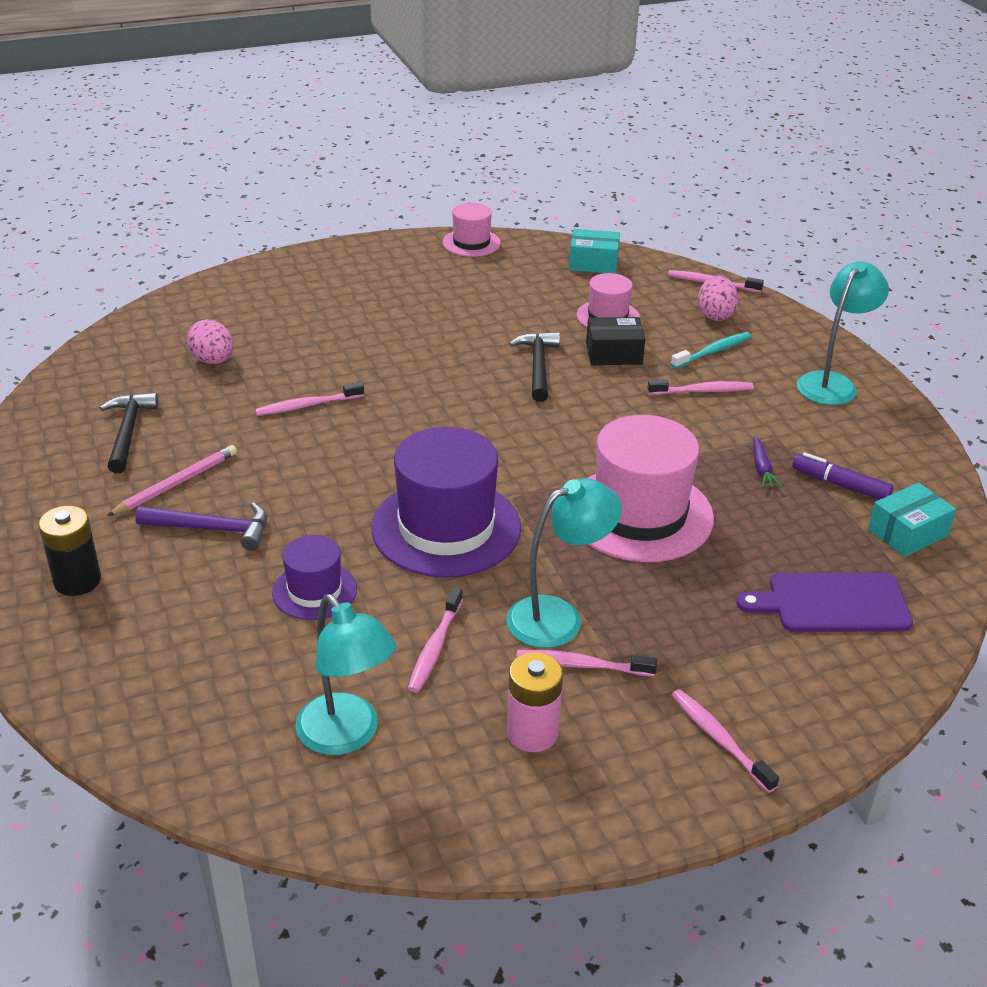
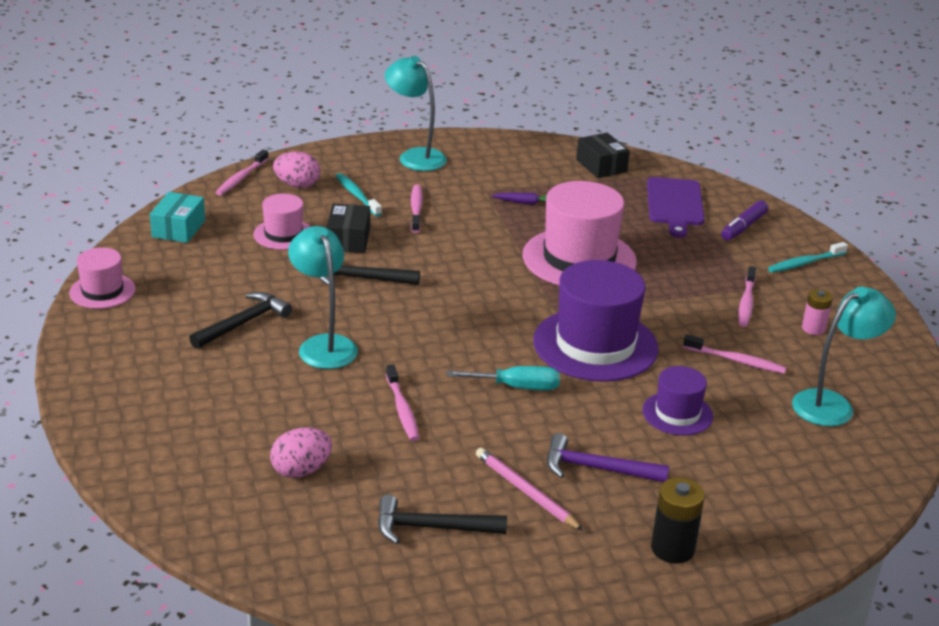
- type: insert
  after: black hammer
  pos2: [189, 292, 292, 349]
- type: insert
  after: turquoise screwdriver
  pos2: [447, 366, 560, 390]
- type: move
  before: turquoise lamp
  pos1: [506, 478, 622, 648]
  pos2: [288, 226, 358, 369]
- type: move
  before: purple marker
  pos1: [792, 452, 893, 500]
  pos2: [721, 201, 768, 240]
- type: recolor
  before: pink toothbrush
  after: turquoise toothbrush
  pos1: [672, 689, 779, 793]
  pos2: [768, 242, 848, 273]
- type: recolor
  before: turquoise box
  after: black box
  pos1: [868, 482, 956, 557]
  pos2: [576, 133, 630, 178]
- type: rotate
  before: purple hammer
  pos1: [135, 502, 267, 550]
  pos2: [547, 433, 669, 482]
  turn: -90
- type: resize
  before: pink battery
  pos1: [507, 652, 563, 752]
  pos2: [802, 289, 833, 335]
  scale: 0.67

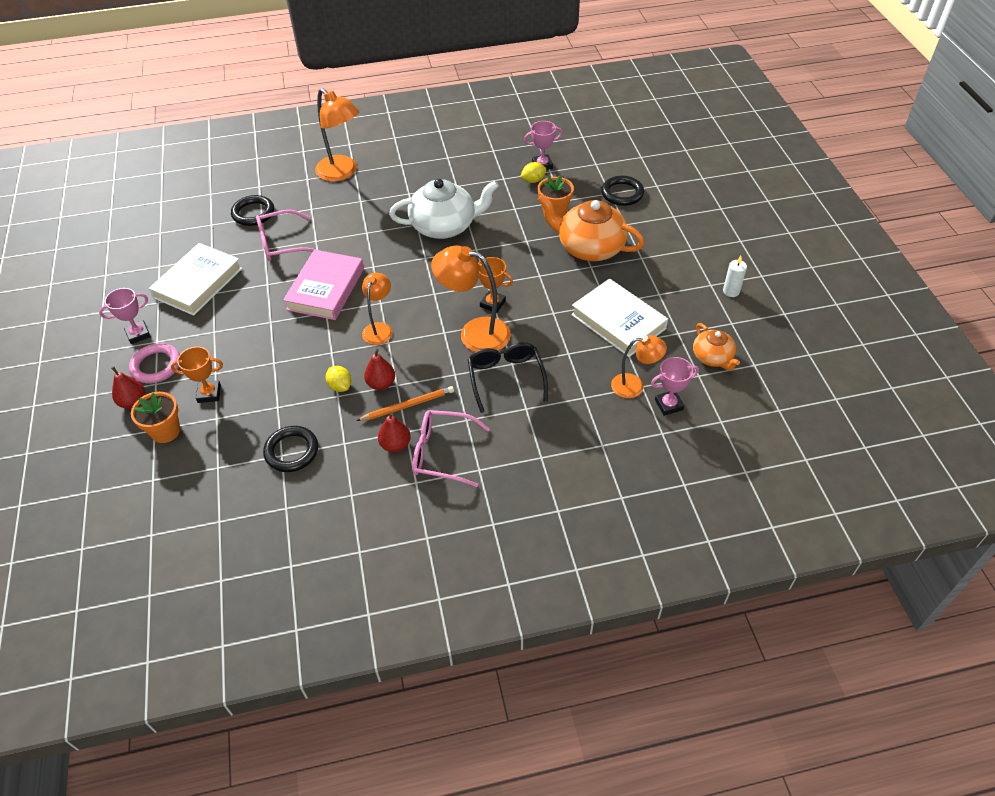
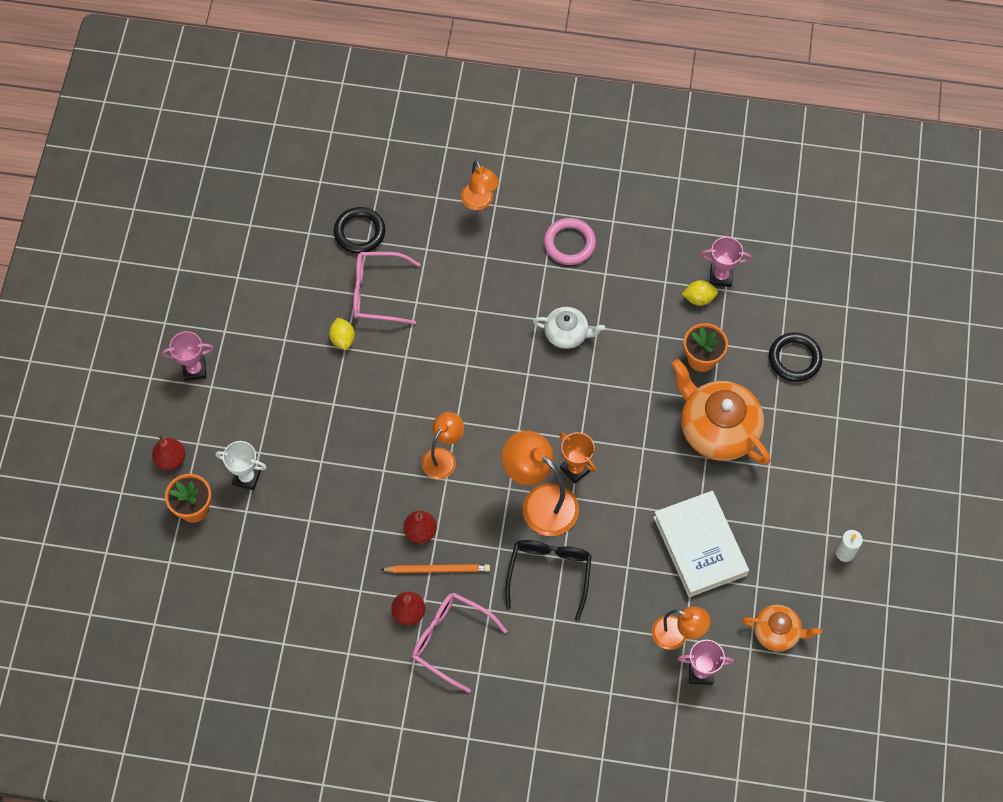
- type: delete
  before: white book
  pos1: [149, 243, 242, 316]
- type: delete
  before: black ring
  pos1: [263, 426, 318, 472]
- type: delete
  before: pink book
  pos1: [283, 250, 364, 320]
- type: move
  before: pink ring
  pos1: [129, 343, 180, 383]
  pos2: [544, 218, 596, 265]
- type: move
  before: yellow lemon
  pos1: [326, 366, 352, 392]
  pos2: [329, 318, 355, 350]
- type: recolor
  before: orange trophy
  after: white trophy
  pos1: [171, 347, 223, 403]
  pos2: [215, 441, 267, 490]
- type: rotate
  before: orange teapot
  pos1: [693, 323, 740, 370]
  pos2: [742, 605, 822, 652]
  turn: -75
- type: resize
  before: orange lamp
  pos1: [315, 88, 359, 182]
  pos2: [461, 160, 499, 210]
  scale: 0.61
- type: resize
  before: white teapot
  pos1: [389, 179, 499, 239]
  pos2: [533, 307, 605, 349]
  scale: 0.55

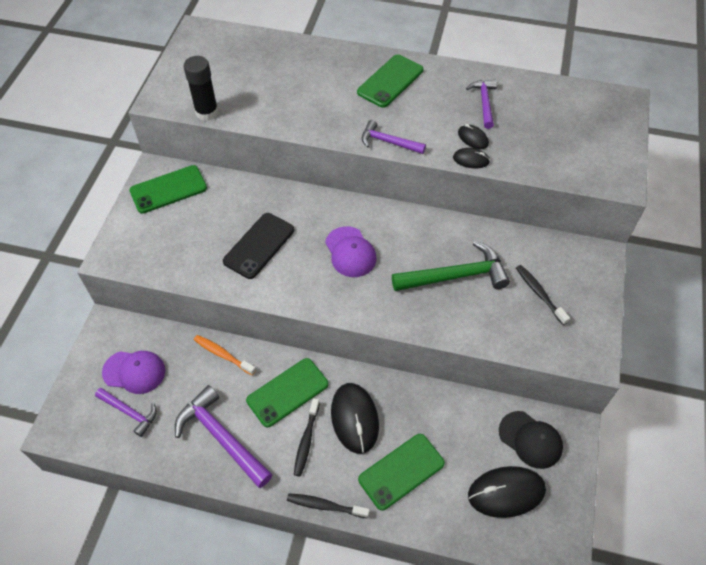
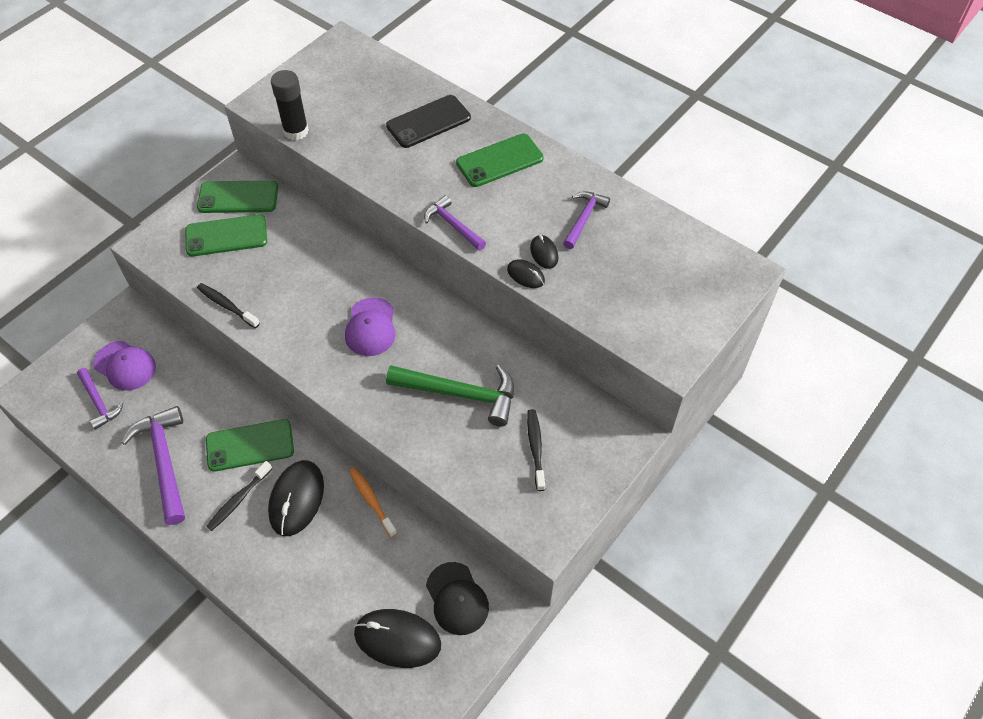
- type: move
  before: orange toothbrush
  pos1: [194, 335, 256, 375]
  pos2: [349, 467, 397, 537]
- type: move
  before: black phone
  pos1: [223, 213, 294, 279]
  pos2: [386, 95, 471, 148]
- type: move
  before: black toothbrush
  pos1: [287, 493, 370, 518]
  pos2: [197, 283, 260, 328]
- type: move
  before: green phone
  pos1: [358, 434, 445, 511]
  pos2: [185, 214, 267, 257]

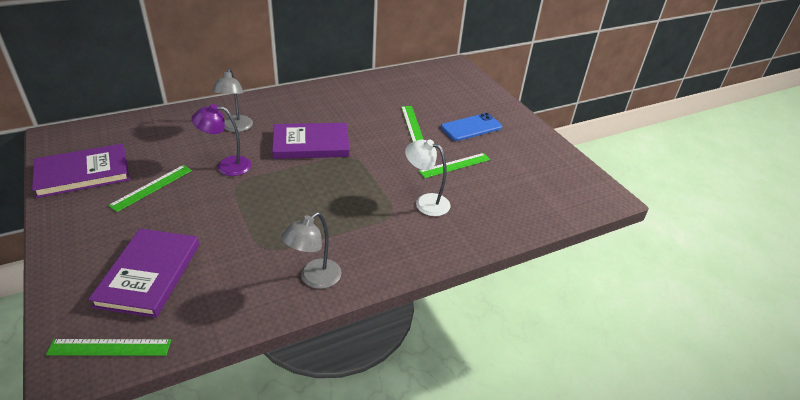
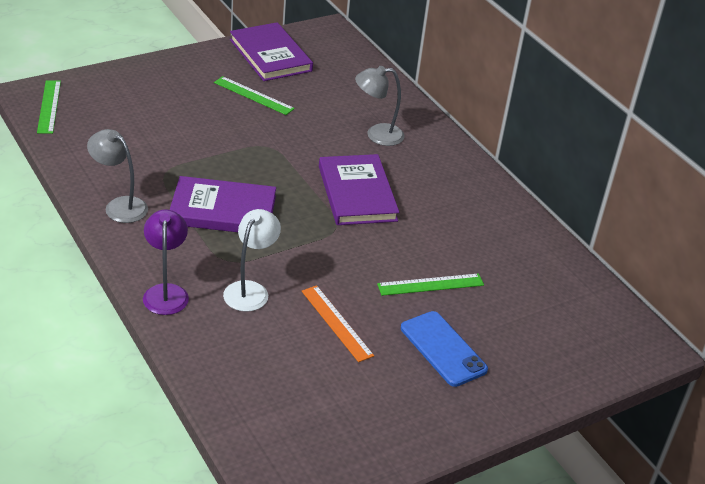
- type: move
  before: purple book
  pos1: [88, 228, 199, 318]
  pos2: [170, 176, 276, 232]
- type: move
  before: purple lamp
  pos1: [192, 104, 252, 176]
  pos2: [143, 209, 189, 315]
- type: recolor
  before: green ruler
  after: orange ruler
  pos1: [419, 153, 491, 178]
  pos2: [302, 285, 374, 362]

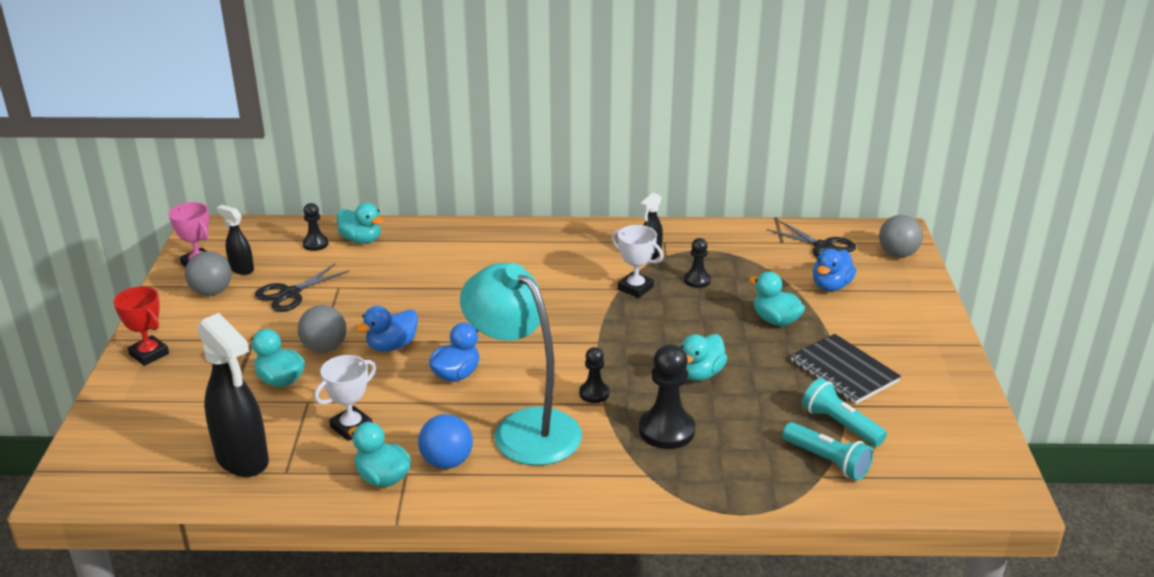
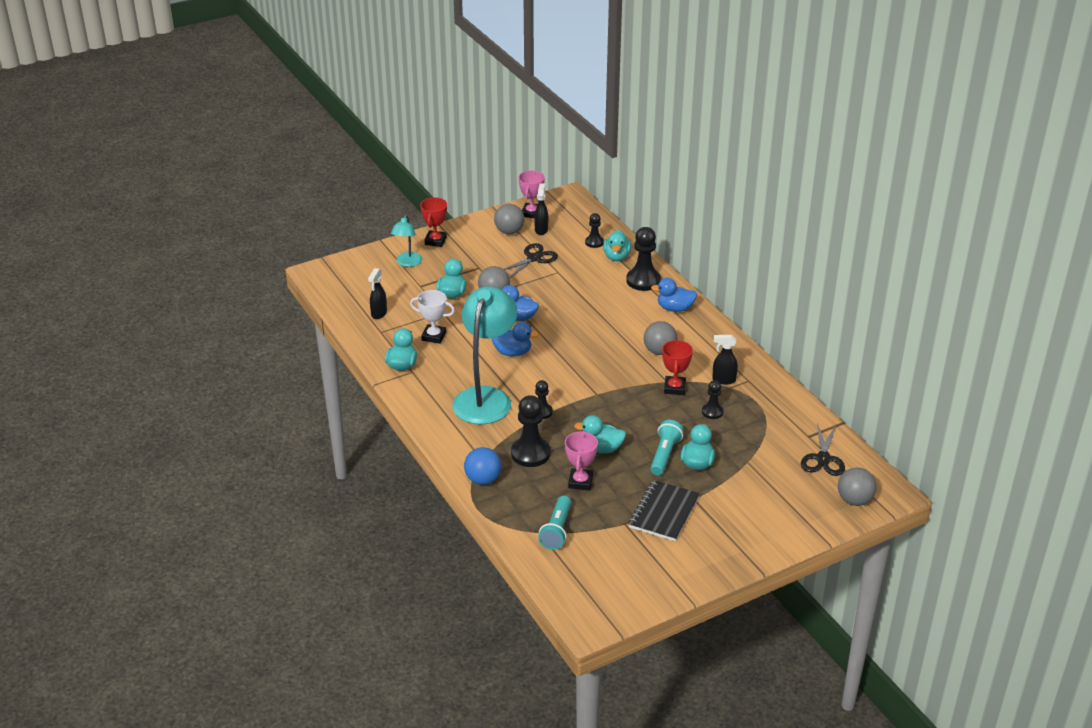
- type: insert
  after: turquoise lamp
  pos2: [391, 215, 422, 267]
- type: insert
  after: pink trophy
  pos2: [565, 431, 598, 491]
- type: insert
  after: black pawn
  pos2: [626, 227, 661, 291]
- type: insert
  after: grey ball
  pos2: [644, 321, 677, 355]
- type: move
  before: blue ball
  pos1: [418, 414, 473, 469]
  pos2: [464, 447, 502, 485]
- type: move
  before: turquoise flashlight
  pos1: [802, 378, 887, 447]
  pos2: [650, 420, 684, 475]
- type: move
  before: blue duck
  pos1: [813, 249, 856, 291]
  pos2: [651, 278, 697, 312]
- type: recolor
  before: white trophy
  after: red trophy
  pos1: [611, 225, 663, 298]
  pos2: [662, 340, 693, 395]
- type: rotate
  before: black scissors
  pos1: [255, 263, 349, 312]
  pos2: [504, 243, 558, 278]
  turn: 120
- type: resize
  before: black spray bottle
  pos1: [197, 313, 269, 477]
  pos2: [368, 268, 387, 319]
  scale: 0.52

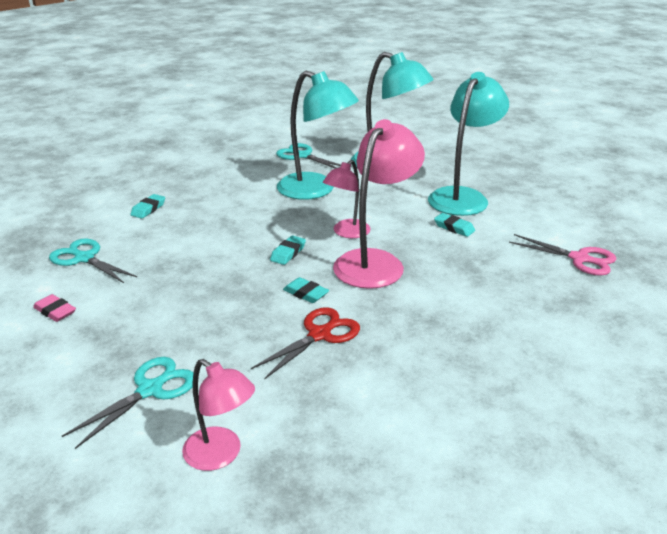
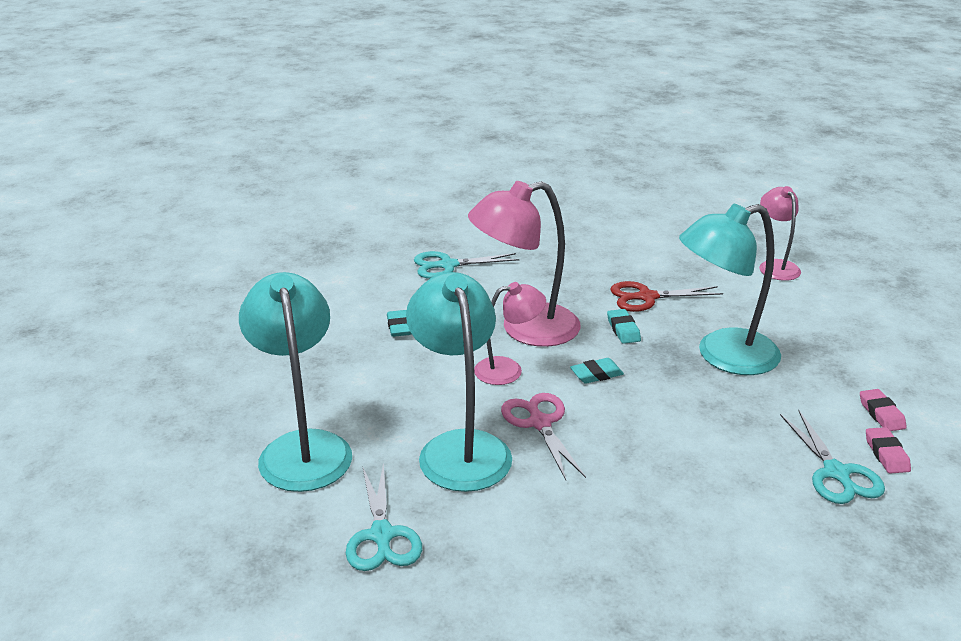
- type: delete
  before: turquoise eraser
  pos1: [130, 194, 165, 219]
- type: insert
  after: pink eraser
  pos2: [866, 427, 911, 474]
- type: move
  before: turquoise scissors
  pos1: [62, 357, 194, 449]
  pos2: [414, 251, 520, 279]
- type: move
  before: turquoise lamp
  pos1: [428, 72, 509, 216]
  pos2: [679, 204, 781, 375]
- type: move
  before: pink scissors
  pos1: [509, 234, 616, 276]
  pos2: [501, 393, 586, 480]

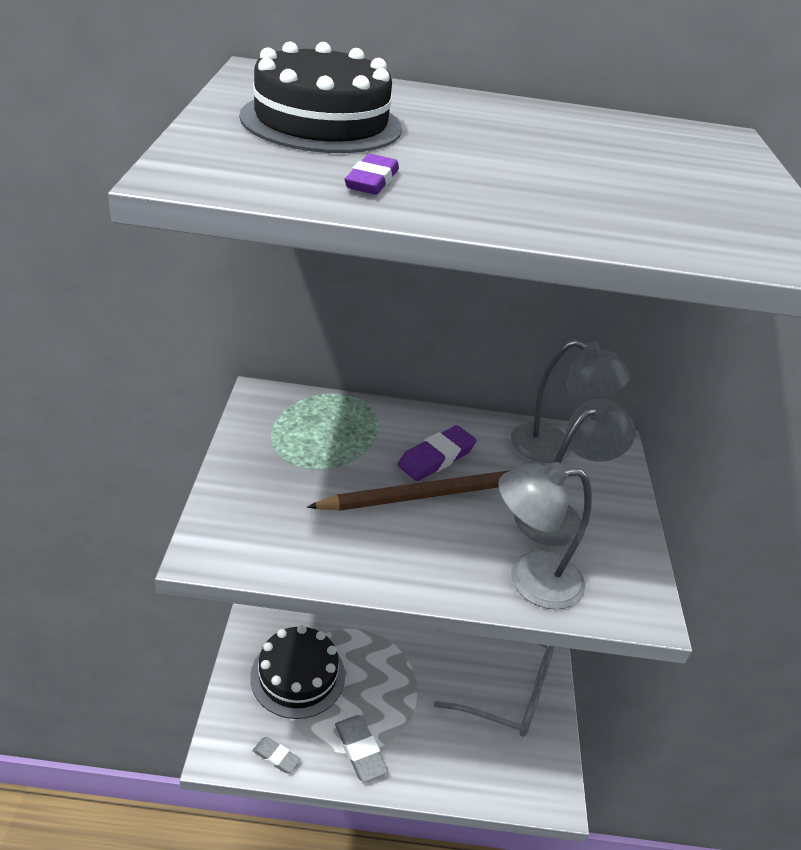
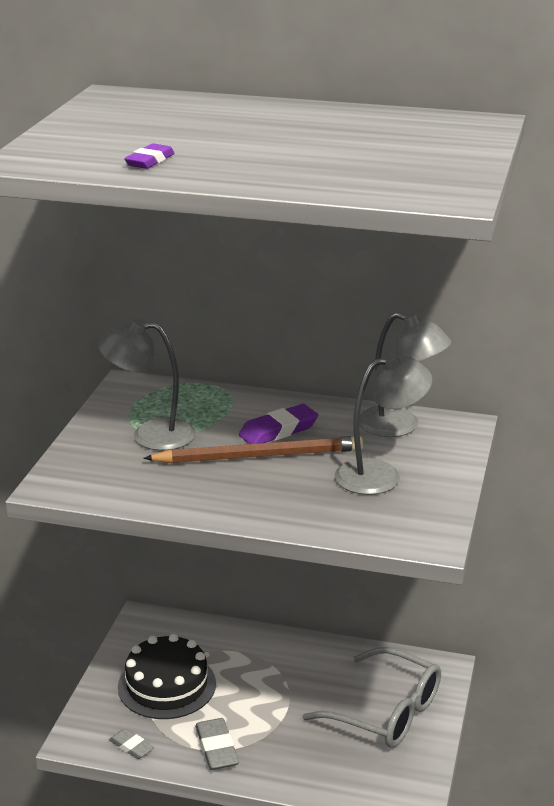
- type: delete
  before: black cake
  pos1: [239, 42, 402, 153]
- type: move
  before: grey lamp
  pos1: [498, 462, 592, 610]
  pos2: [98, 318, 196, 451]

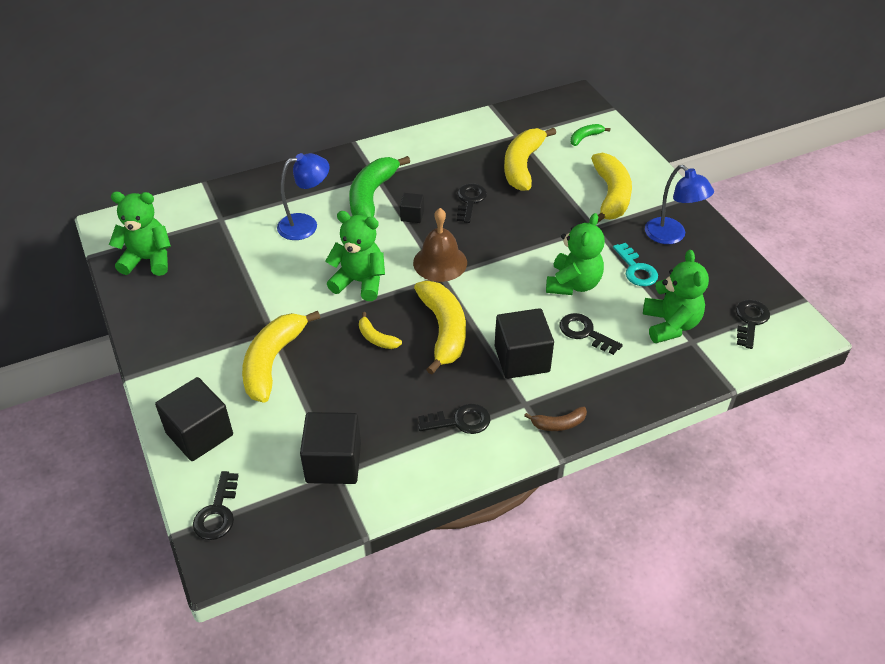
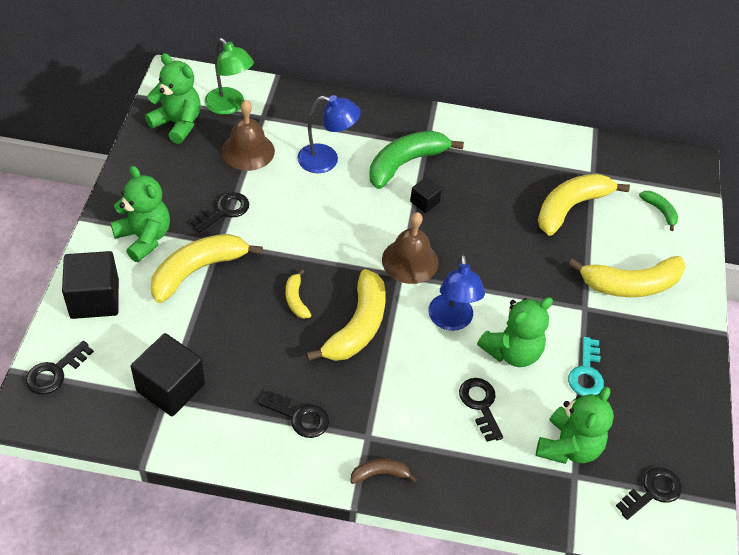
- type: delete
  before: black cube
  pos1: [495, 308, 554, 379]
- type: insert
  after: green lamp
  pos2: [205, 38, 254, 115]
- type: insert
  after: brown bell
  pos2: [222, 100, 275, 171]
- type: move
  before: green teddy bear
  pos1: [326, 211, 385, 301]
  pos2: [110, 166, 170, 262]
- type: move
  before: black key
  pos1: [457, 184, 487, 223]
  pos2: [191, 192, 249, 233]
- type: move
  before: blue lamp
  pos1: [645, 165, 714, 244]
  pos2: [428, 255, 485, 331]
- type: rotate
  before: brown banana
  pos1: [524, 406, 587, 431]
  pos2: [350, 459, 417, 484]
  turn: 150
- type: rotate
  before: green banana
  pos1: [570, 124, 610, 146]
  pos2: [639, 191, 678, 231]
  turn: 60
- type: rotate
  before: yellow banana
  pos1: [591, 153, 632, 223]
  pos2: [568, 256, 686, 297]
  turn: 45

